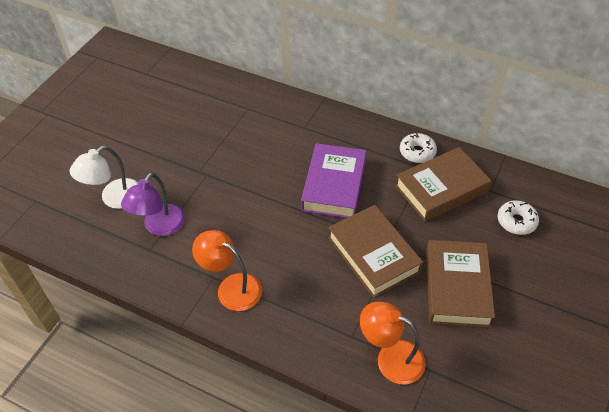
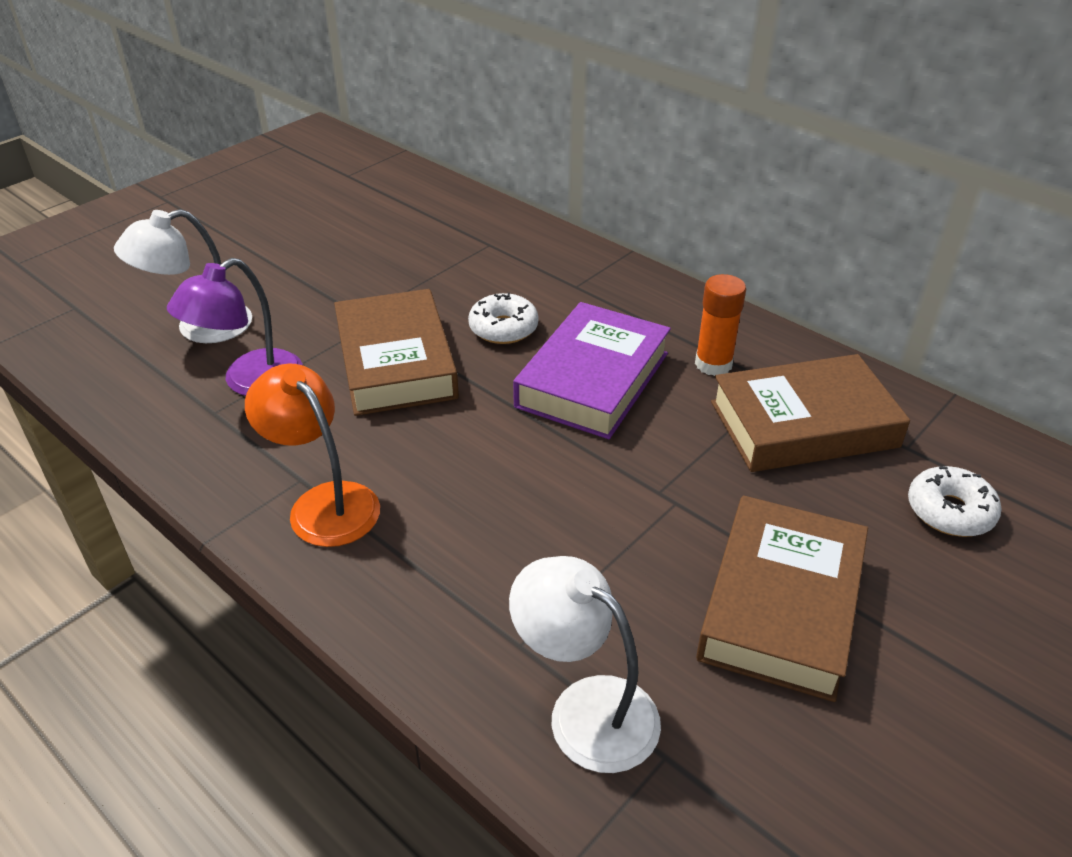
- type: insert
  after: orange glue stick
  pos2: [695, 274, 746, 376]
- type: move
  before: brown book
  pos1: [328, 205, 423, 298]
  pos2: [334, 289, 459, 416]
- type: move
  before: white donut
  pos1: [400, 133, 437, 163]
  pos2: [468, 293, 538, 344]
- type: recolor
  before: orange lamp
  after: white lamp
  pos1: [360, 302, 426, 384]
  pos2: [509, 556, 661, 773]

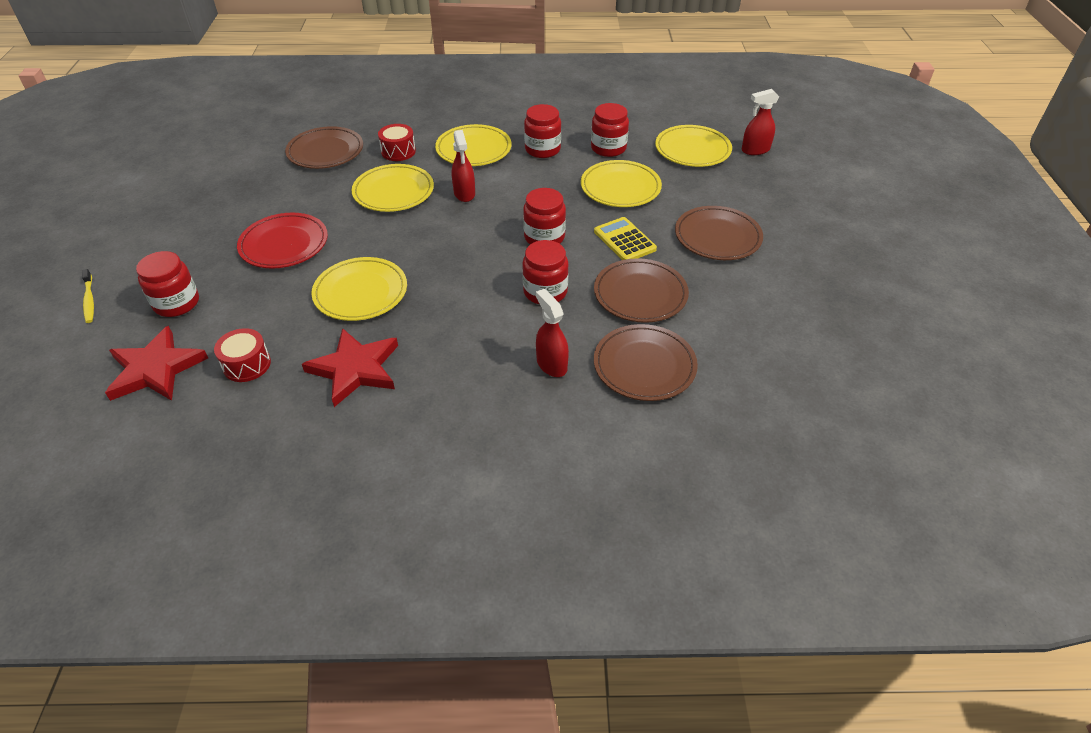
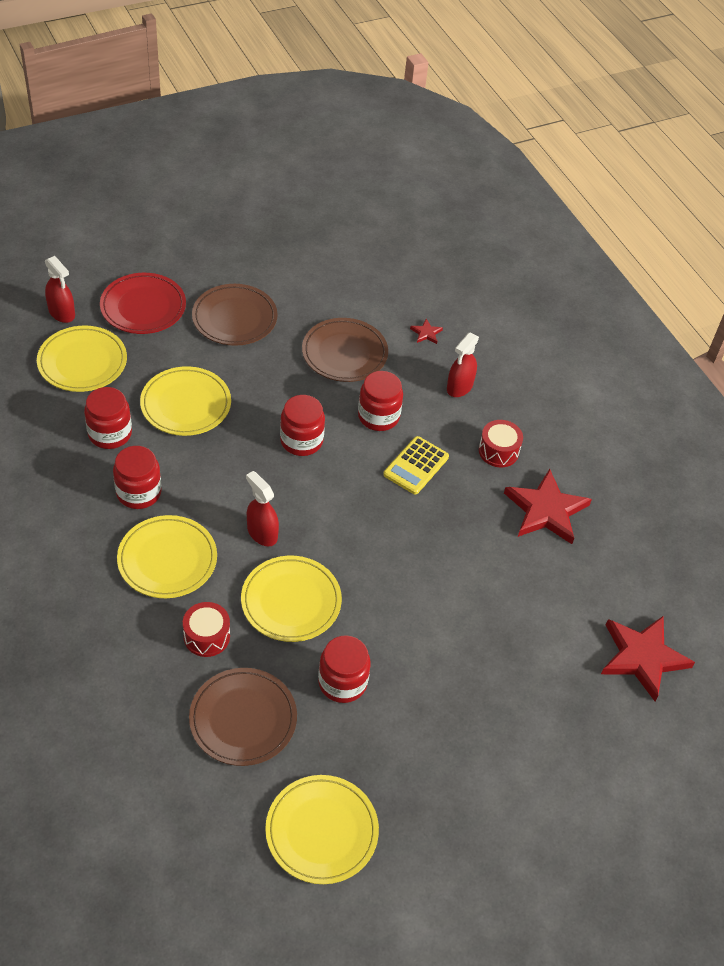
- type: delete
  before: yellow toothbrush
  pos1: [82, 269, 94, 323]
- type: move
  before: red jar
  pos1: [136, 251, 199, 317]
  pos2: [318, 635, 371, 703]
- type: move
  before: red drum
  pos1: [214, 328, 271, 382]
  pos2: [479, 420, 523, 467]
- type: move
  before: red plate
  pos1: [237, 213, 328, 269]
  pos2: [100, 273, 186, 334]
- type: move
  before: yellow plate
  pos1: [311, 257, 407, 321]
  pos2: [265, 775, 379, 884]
- type: move
  before: yellow calculator
  pos1: [594, 217, 657, 260]
  pos2: [383, 436, 449, 495]
- type: replace
  before: brown plate
  after: red star
  pos1: [594, 324, 698, 401]
  pos2: [410, 319, 443, 344]
- type: rotate
  before: red spray bottle
  pos1: [452, 130, 475, 202]
  pos2: [246, 471, 279, 546]
  turn: -90

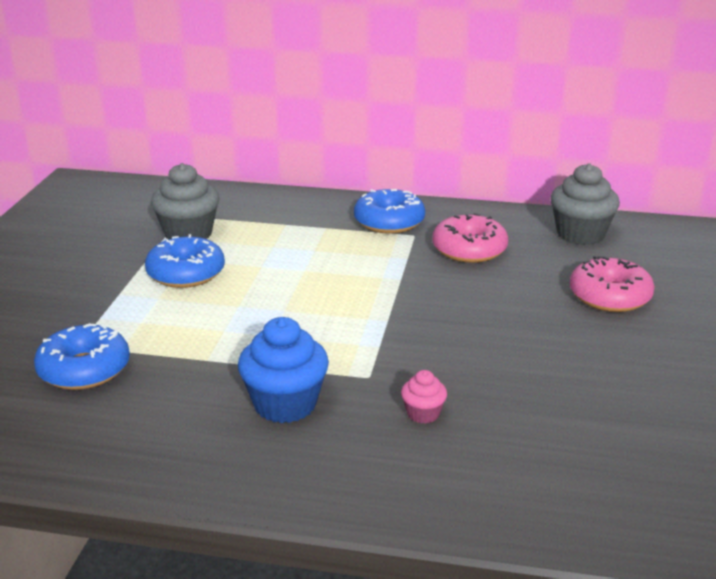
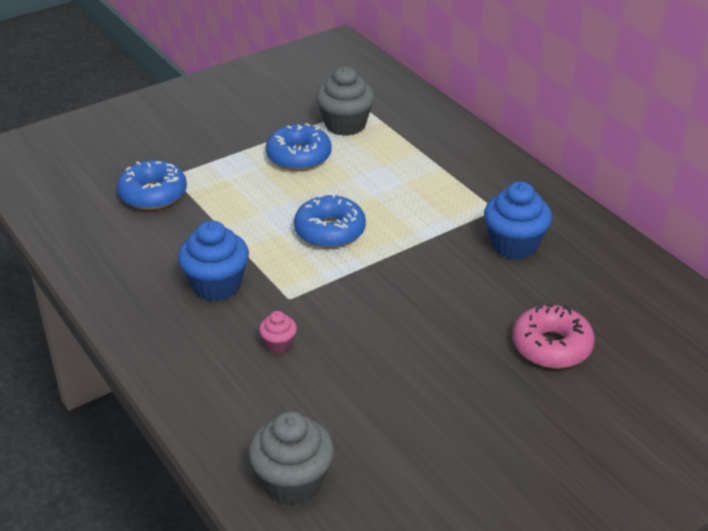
- type: move
  before: blue donut
  pos1: [354, 189, 425, 234]
  pos2: [294, 194, 366, 248]
- type: move
  before: grey cupcake
  pos1: [550, 163, 620, 245]
  pos2: [248, 411, 334, 505]
- type: replace
  before: pink donut
  after: blue cupcake
  pos1: [432, 213, 508, 263]
  pos2: [484, 182, 552, 260]

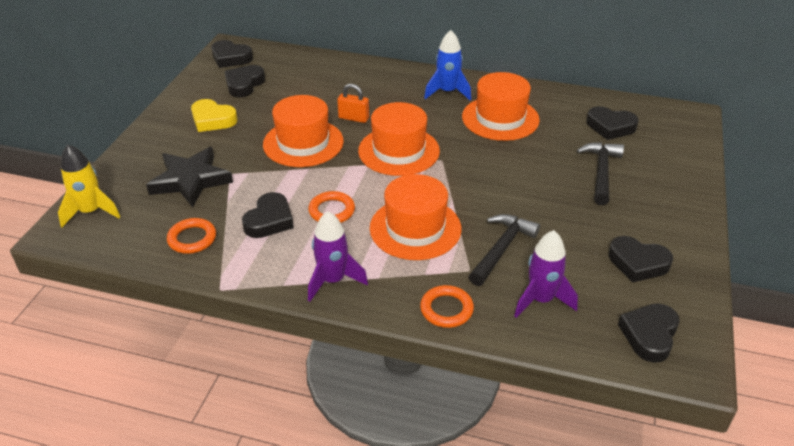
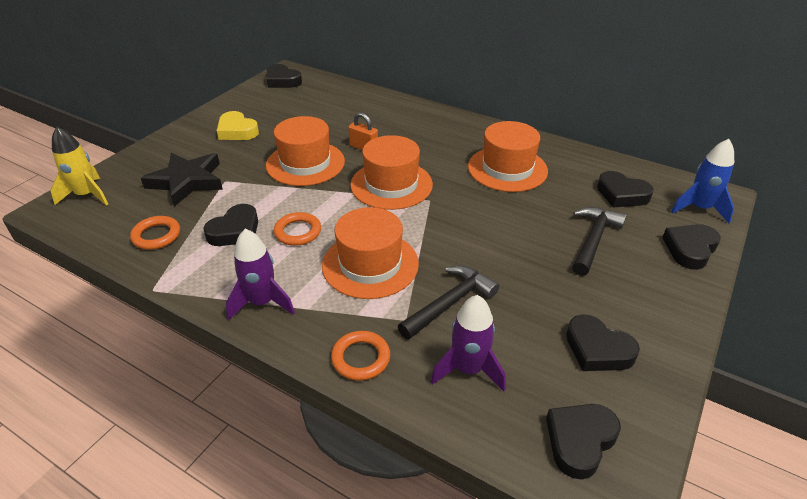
- type: move
  before: black heart
  pos1: [225, 65, 265, 97]
  pos2: [662, 224, 721, 270]
- type: move
  before: blue rocket
  pos1: [424, 30, 471, 100]
  pos2: [671, 139, 734, 223]

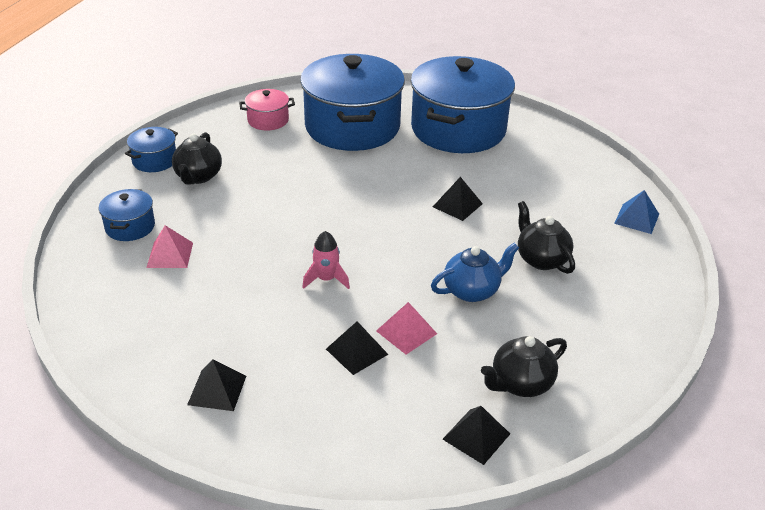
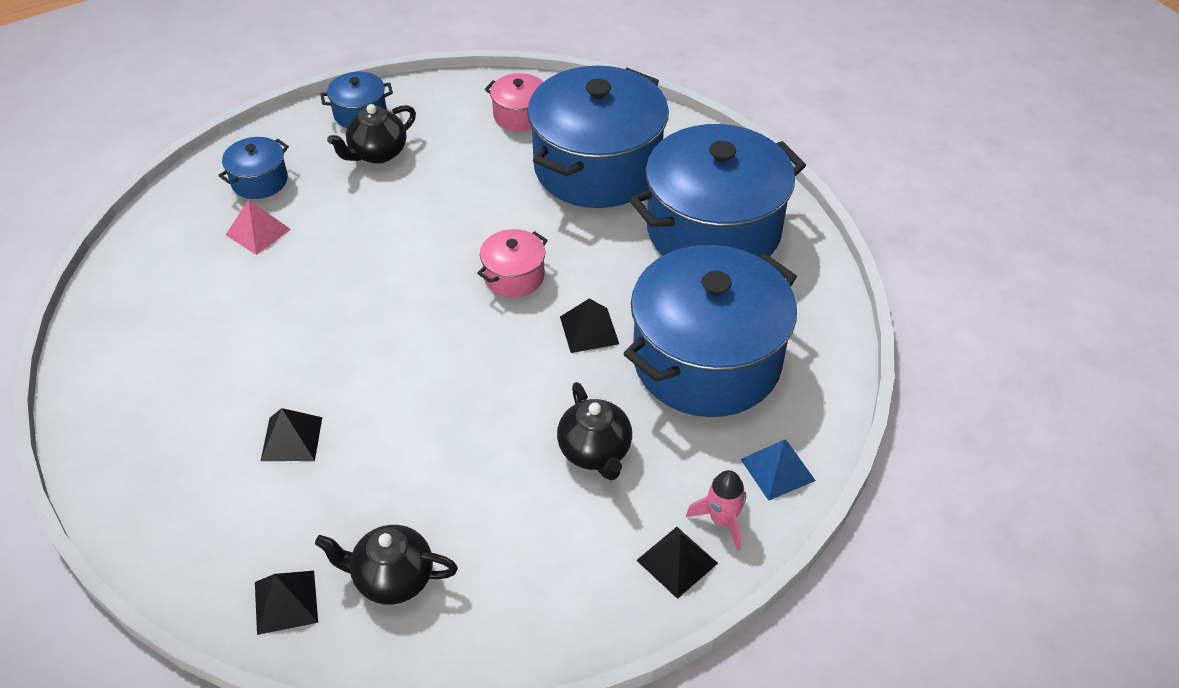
- type: delete
  before: pink pyramid
  pos1: [376, 302, 437, 354]
- type: delete
  before: blue teapot
  pos1: [431, 243, 519, 302]
- type: insert
  after: pink pot
  pos2: [477, 229, 548, 298]
- type: insert
  after: blue pot
  pos2: [623, 245, 797, 417]
- type: move
  before: black pyramid
  pos1: [187, 359, 246, 411]
  pos2: [636, 527, 718, 599]
- type: move
  before: pink rocket
  pos1: [302, 231, 350, 289]
  pos2: [686, 470, 746, 551]
- type: rotate
  before: black teapot
  pos1: [518, 201, 575, 274]
  pos2: [557, 382, 632, 480]
  turn: 150

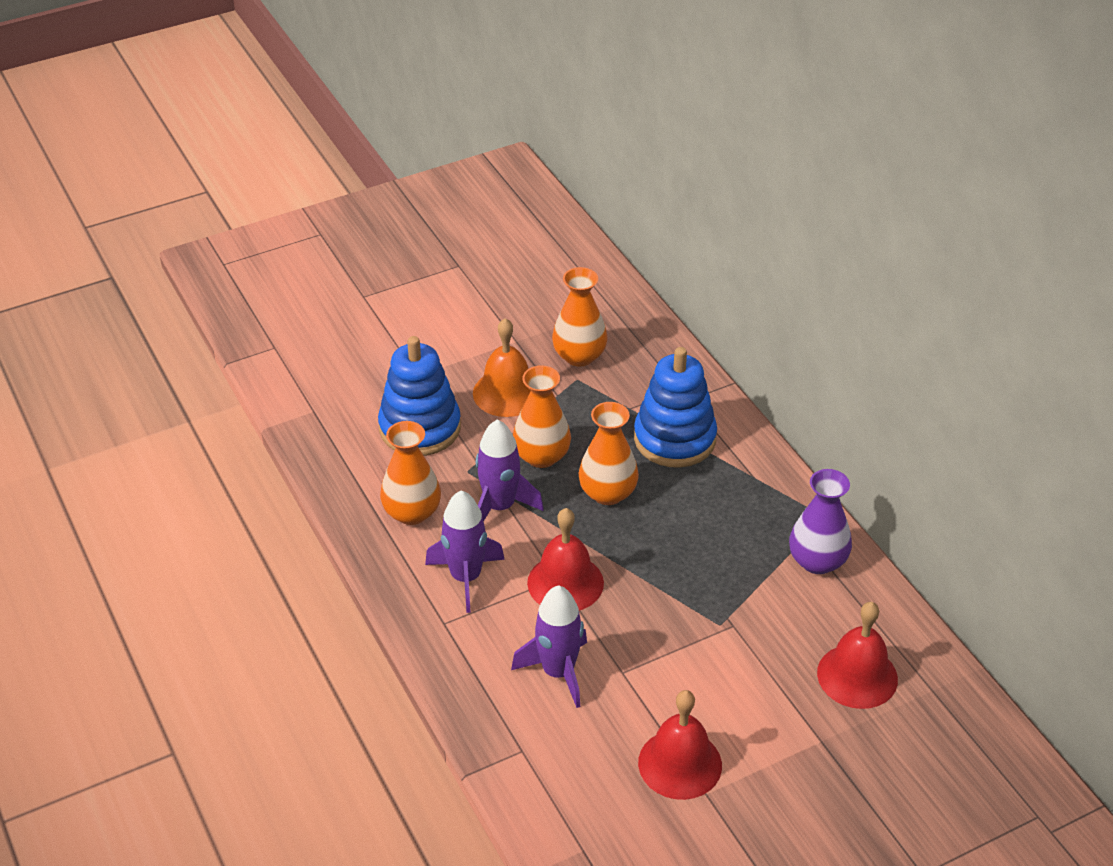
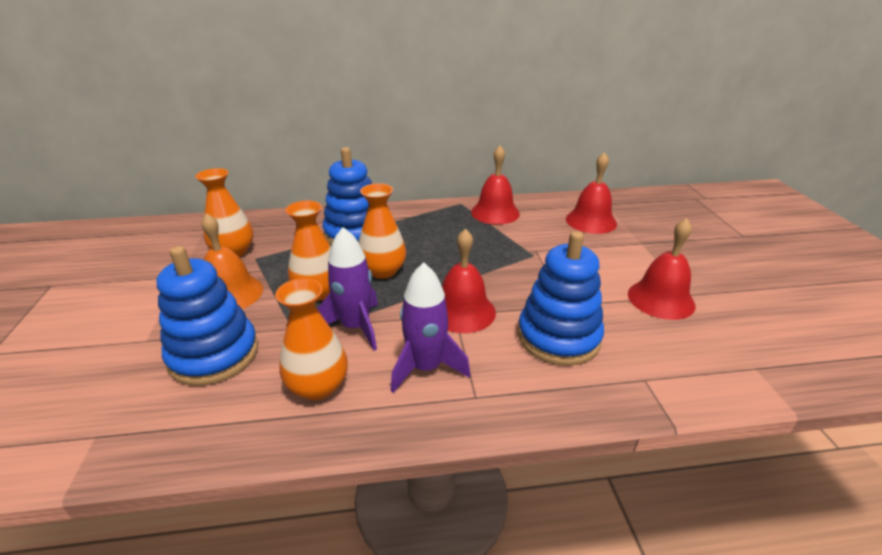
- type: replace
  before: purple rocket
  after: blue stacking toy
  pos1: [511, 585, 587, 708]
  pos2: [518, 231, 604, 366]
- type: replace
  before: purple vase
  after: red bell
  pos1: [789, 469, 852, 574]
  pos2: [471, 146, 520, 225]

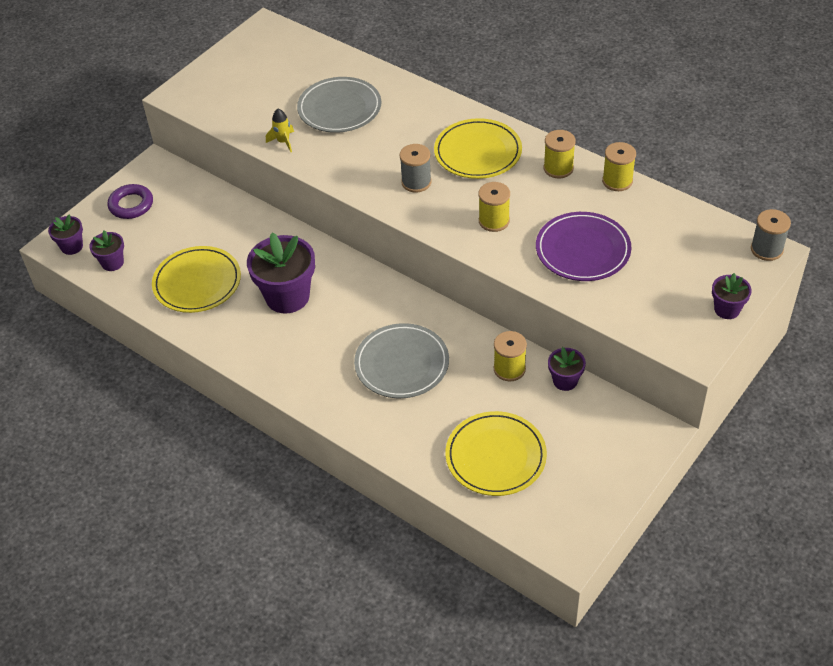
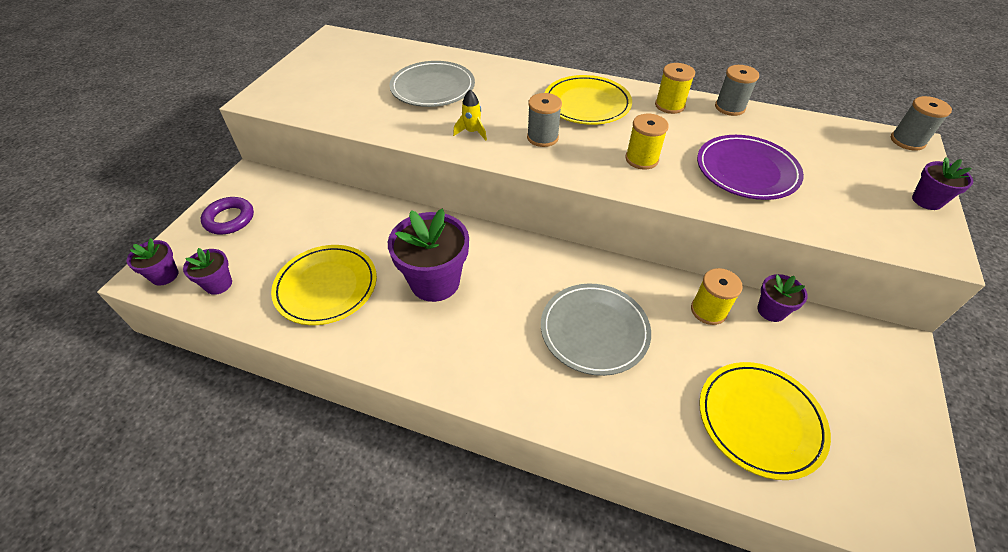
- type: move
  before: yellow rocket
  pos1: [266, 109, 294, 152]
  pos2: [453, 90, 487, 141]
- type: recolor
  before: yellow spool
  after: grey spool
  pos1: [602, 142, 636, 191]
  pos2: [715, 65, 759, 116]

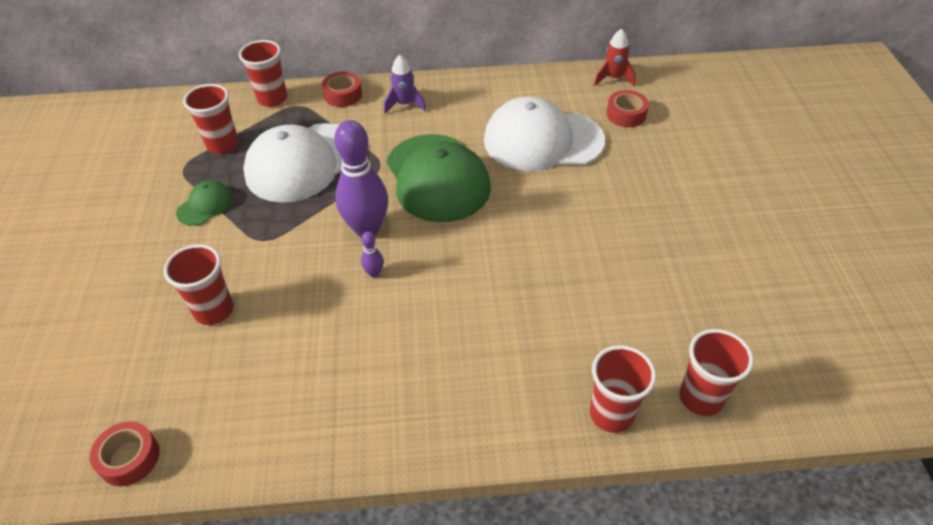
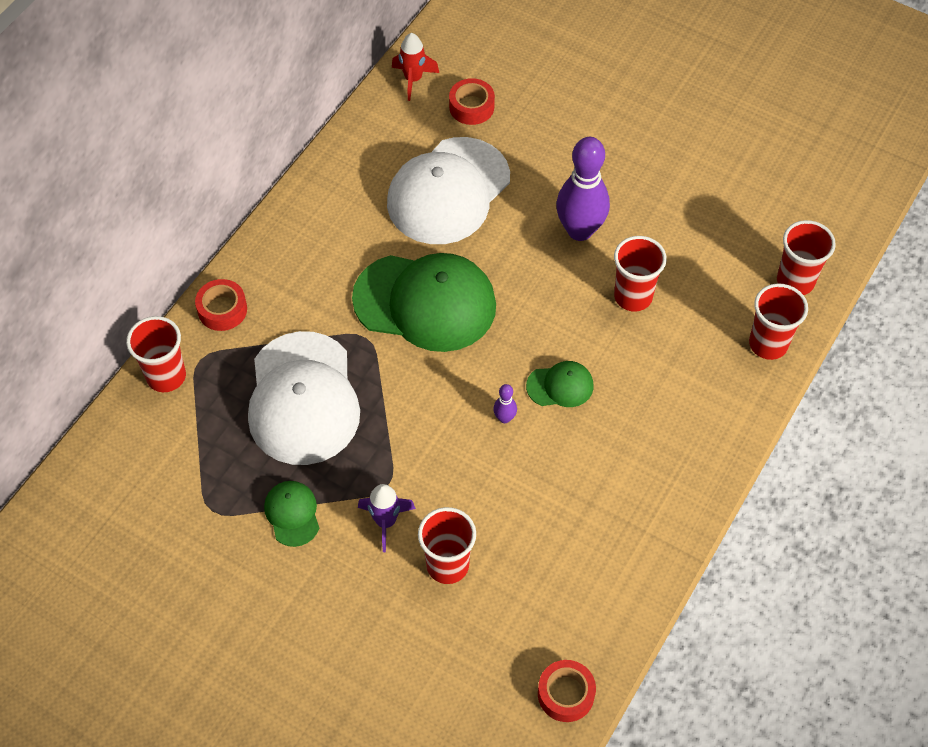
- type: insert
  after: green cap
  pos2: [526, 361, 594, 407]
- type: move
  before: red cup
  pos1: [183, 84, 239, 154]
  pos2: [614, 236, 667, 312]
- type: move
  before: purple bowling pin
  pos1: [334, 120, 388, 237]
  pos2: [556, 137, 610, 241]
- type: move
  before: purple rocket
  pos1: [384, 55, 426, 114]
  pos2: [358, 484, 416, 552]

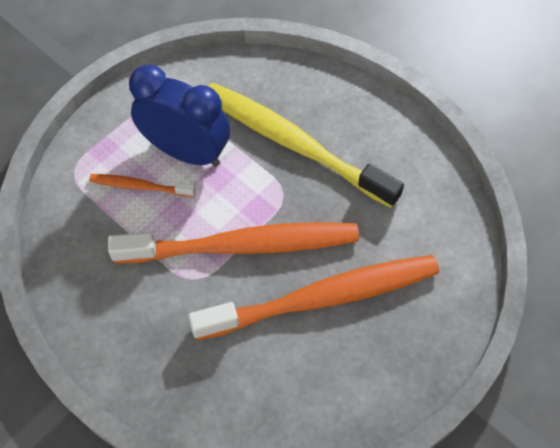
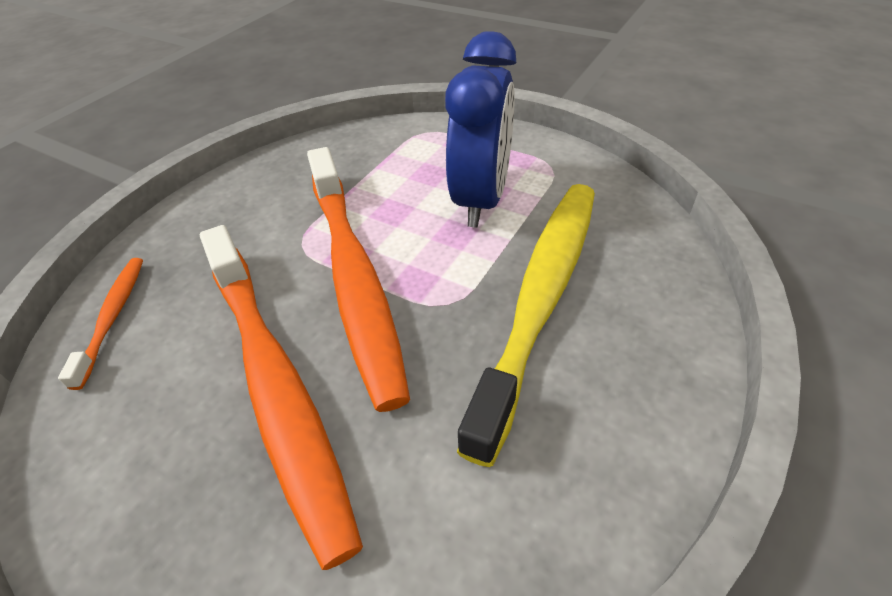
- type: move
  before: orange toothbrush
  pos1: [89, 174, 196, 197]
  pos2: [58, 258, 143, 390]

